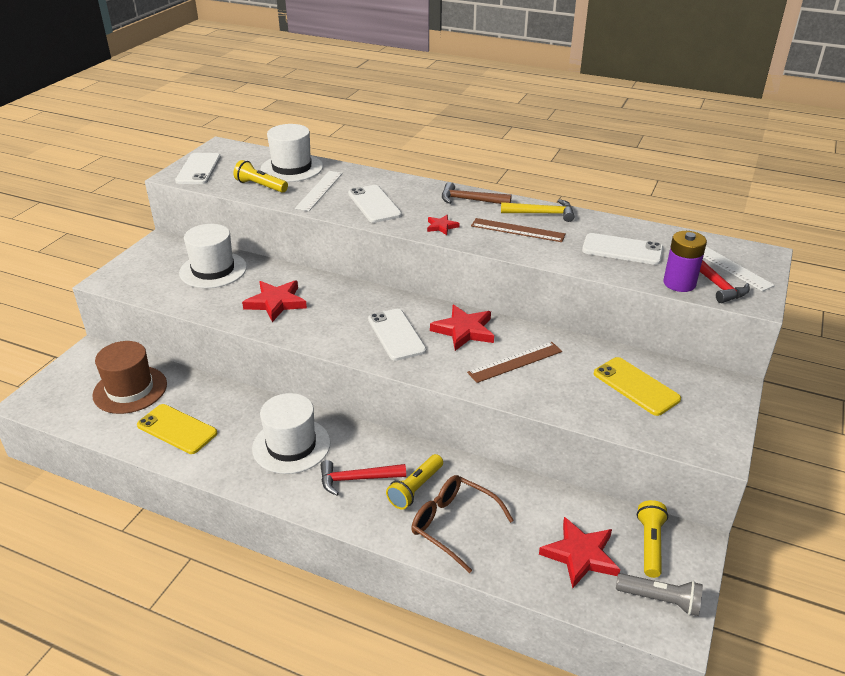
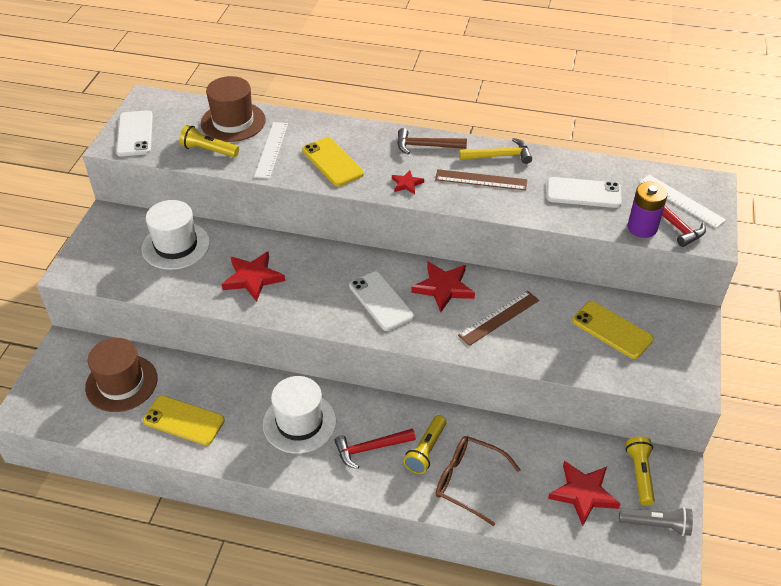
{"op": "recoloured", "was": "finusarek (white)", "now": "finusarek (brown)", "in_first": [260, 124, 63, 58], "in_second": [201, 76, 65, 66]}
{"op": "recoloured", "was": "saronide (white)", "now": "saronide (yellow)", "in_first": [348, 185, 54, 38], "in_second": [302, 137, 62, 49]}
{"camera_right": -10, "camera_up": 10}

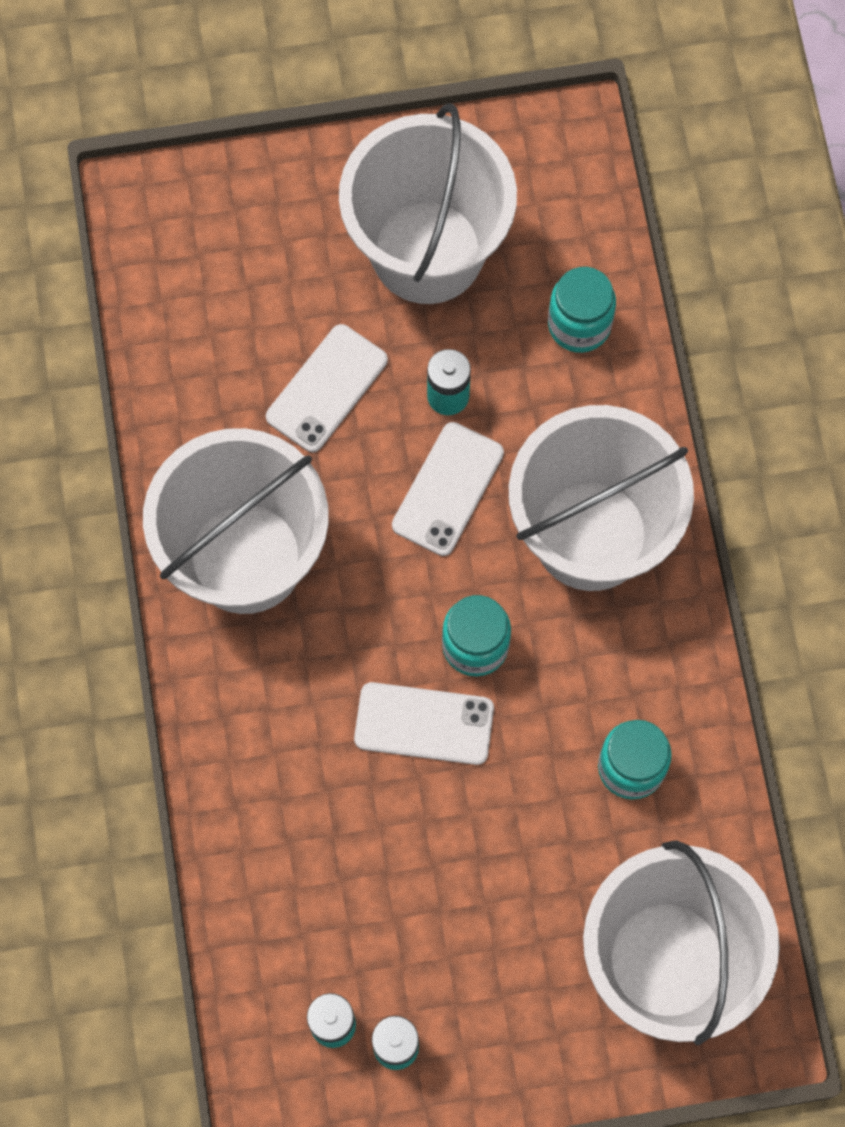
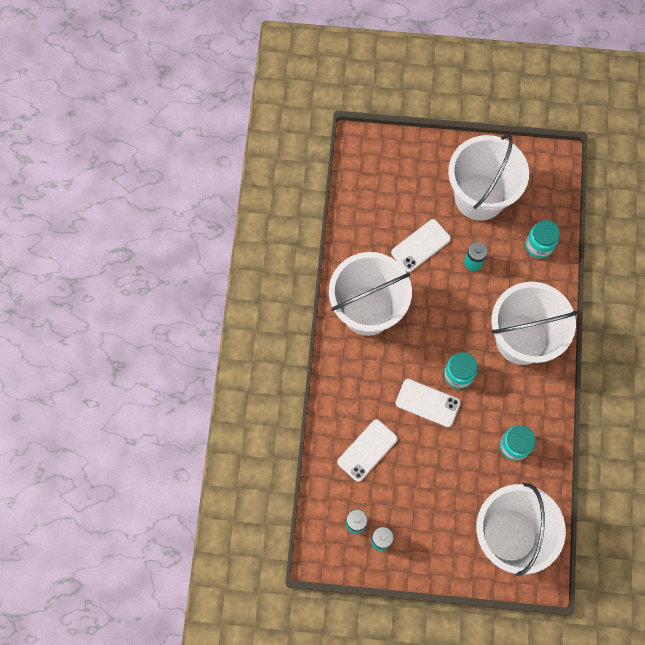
{"op": "moved", "was": "saronide (white)", "in_first": [392, 422, 112, 134], "in_second": [337, 419, 61, 63]}
{"camera_right": 15, "camera_up": 0}

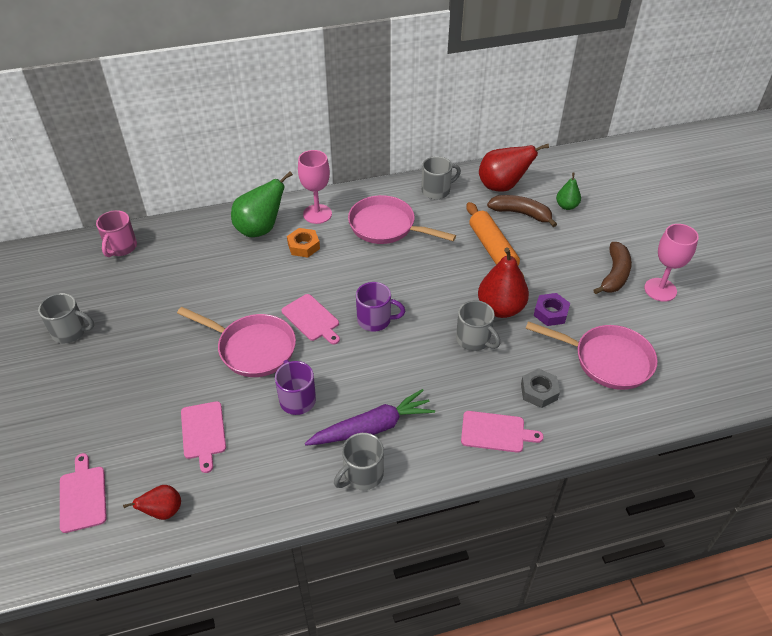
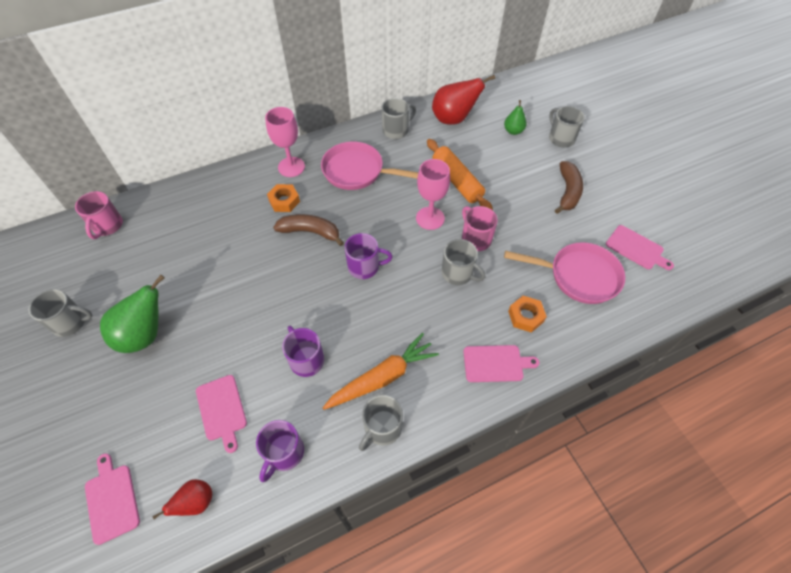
{"op": "removed", "was": "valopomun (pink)", "in_first": [177, 307, 119, 70]}
{"op": "removed", "was": "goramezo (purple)", "in_first": [534, 293, 36, 33]}
{"op": "added", "now": "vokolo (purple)", "in_second": [256, 420, 48, 62]}
{"op": "added", "now": "vokolo (grey)", "in_second": [549, 106, 36, 41]}
{"op": "moved", "was": "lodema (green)", "in_first": [231, 171, 62, 66], "in_second": [100, 275, 65, 78]}
{"op": "moved", "was": "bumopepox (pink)", "in_first": [281, 294, 59, 51], "in_second": [606, 225, 68, 45]}
{"op": "moved", "was": "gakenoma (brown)", "in_first": [487, 195, 70, 32], "in_second": [273, 214, 71, 32]}
{"op": "moved", "was": "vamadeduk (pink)", "in_first": [644, 224, 55, 78], "in_second": [416, 159, 34, 71]}
{"op": "replaced", "was": "lodema (red)", "now": "vokolo (pink)", "in_first": [478, 247, 51, 71], "in_second": [462, 206, 36, 45]}
{"op": "recoloured", "was": "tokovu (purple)", "now": "tokovu (orange)", "in_first": [305, 389, 130, 57], "in_second": [323, 333, 116, 77]}
{"op": "recoloured", "was": "goramezo (grey)", "now": "goramezo (orange)", "in_first": [521, 368, 39, 40], "in_second": [508, 296, 39, 37]}
{"camera_right": -10, "camera_up": 10}

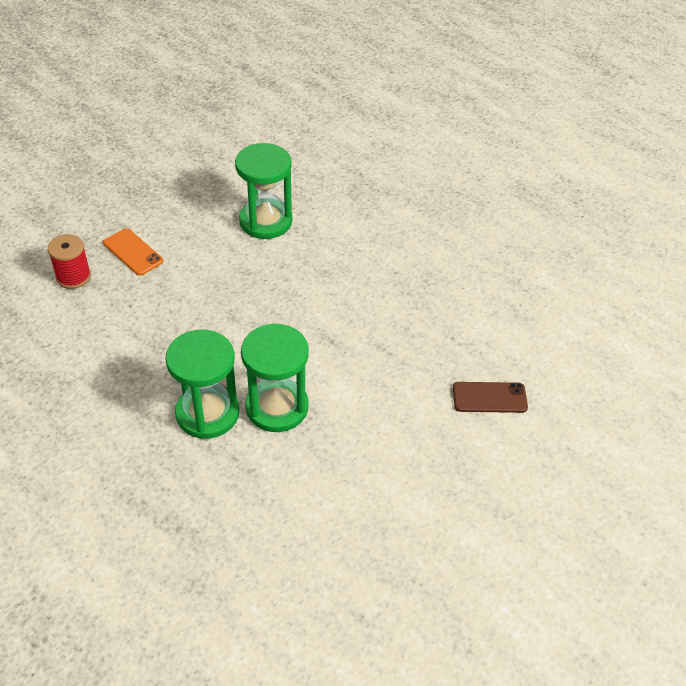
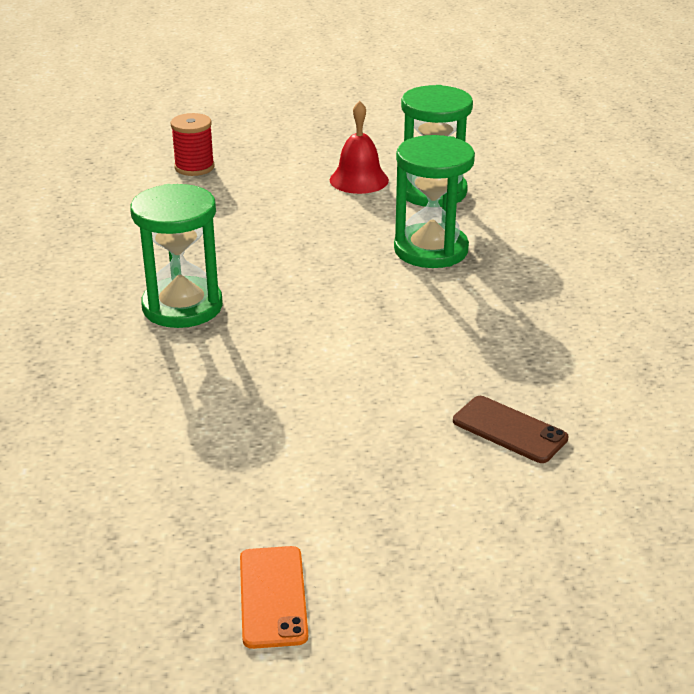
{"op": "added", "now": "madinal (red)", "in_second": [330, 101, 59, 93]}
{"op": "moved", "was": "saronide (orange)", "in_first": [103, 228, 60, 48], "in_second": [240, 546, 68, 103]}
{"op": "moved", "was": "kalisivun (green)", "in_first": [241, 323, 68, 109], "in_second": [394, 135, 81, 133]}
{"camera_right": 40, "camera_up": -15}

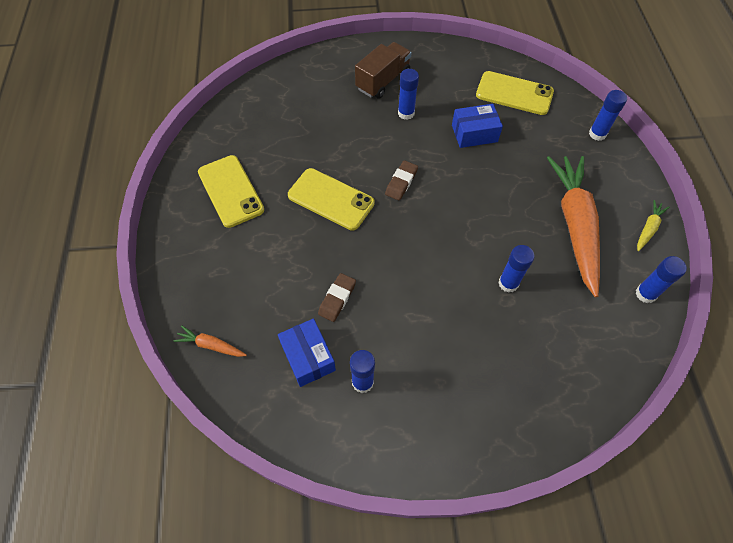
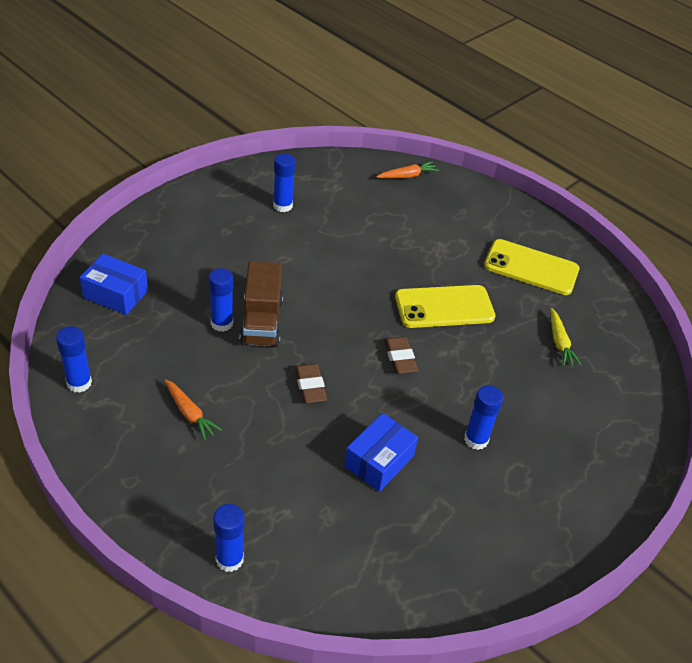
{"op": "removed", "was": "saronide (yellow)", "in_first": [476, 71, 78, 44]}
{"op": "moved", "was": "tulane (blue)", "in_first": [278, 319, 58, 68], "in_second": [80, 254, 68, 61]}
{"op": "moved", "was": "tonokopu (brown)", "in_first": [318, 273, 38, 49], "in_second": [295, 363, 32, 40]}
{"op": "moved", "was": "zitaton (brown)", "in_first": [355, 42, 57, 56], "in_second": [240, 261, 43, 86]}
{"op": "moved", "was": "tokovu (yellow)", "in_first": [637, 200, 32, 51], "in_second": [551, 308, 30, 58]}
{"op": "resized", "was": "tokovu (orange)", "in_first": [547, 156, 53, 141], "in_second": [164, 379, 58, 61], "ratio": 0.41}
{"camera_right": 135, "camera_up": -15}

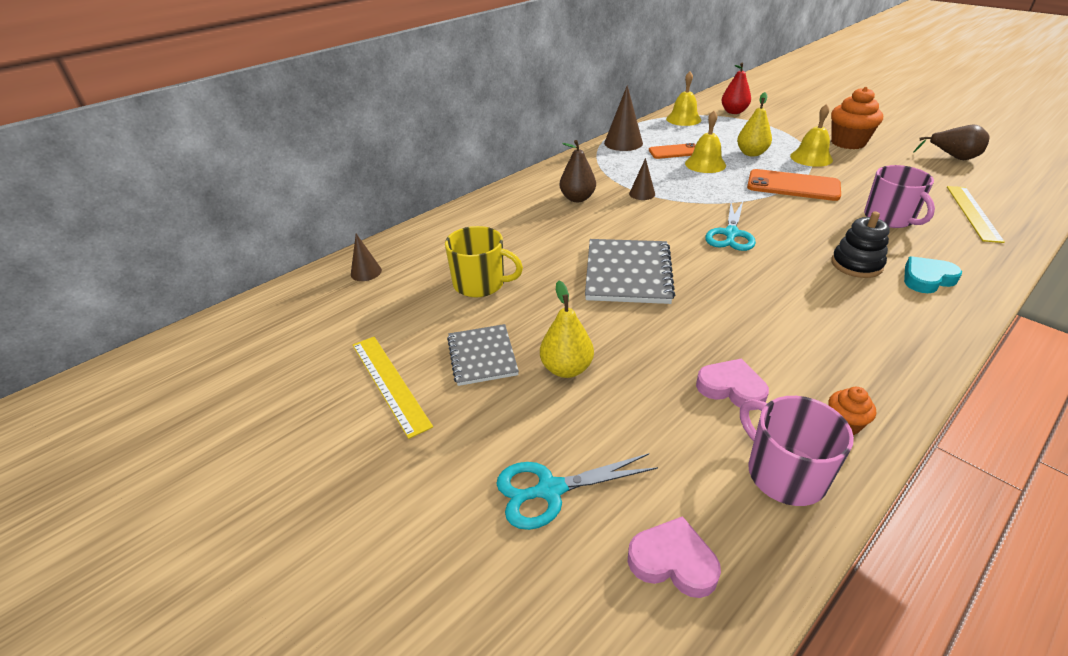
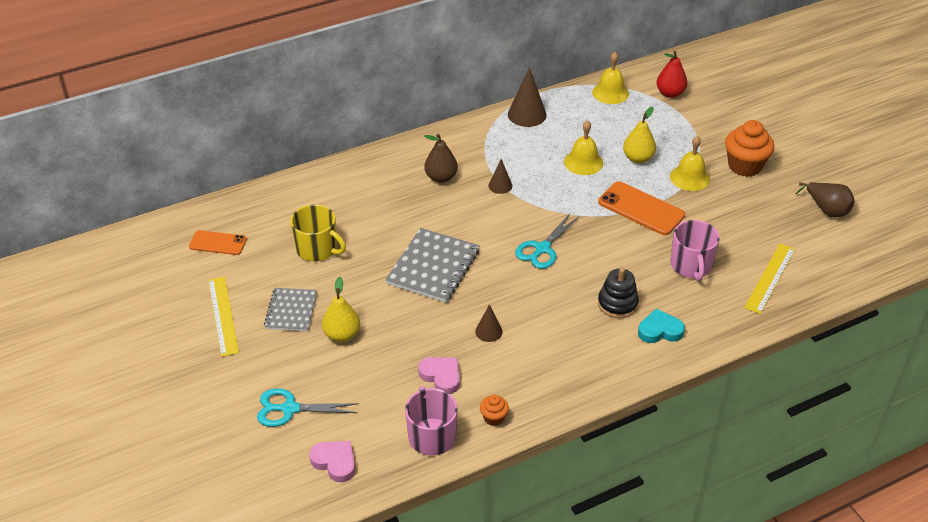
{"op": "moved", "was": "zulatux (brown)", "in_first": [351, 234, 31, 47], "in_second": [475, 304, 28, 38]}
{"op": "moved", "was": "saronide (orange)", "in_first": [649, 143, 47, 16], "in_second": [189, 230, 58, 25]}
{"camera_right": 15, "camera_up": 5}

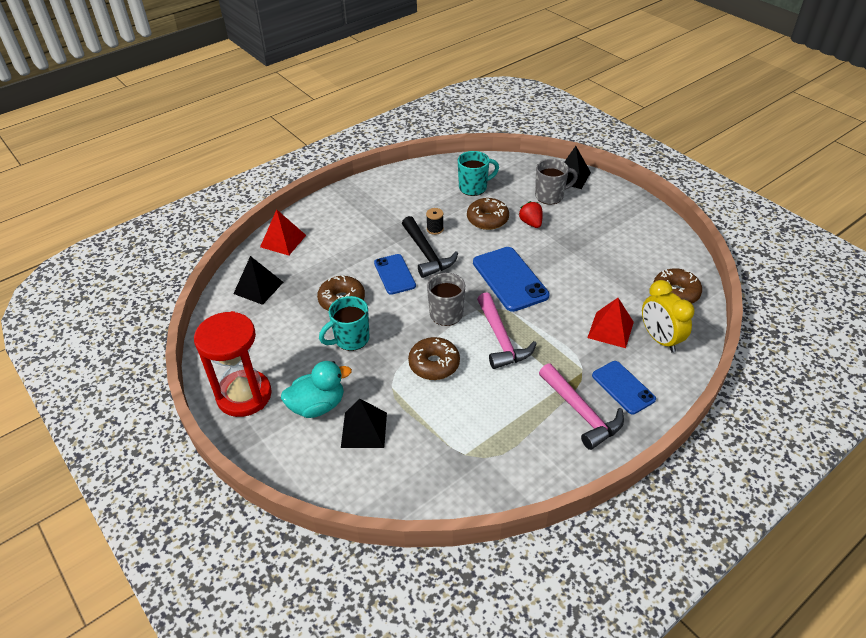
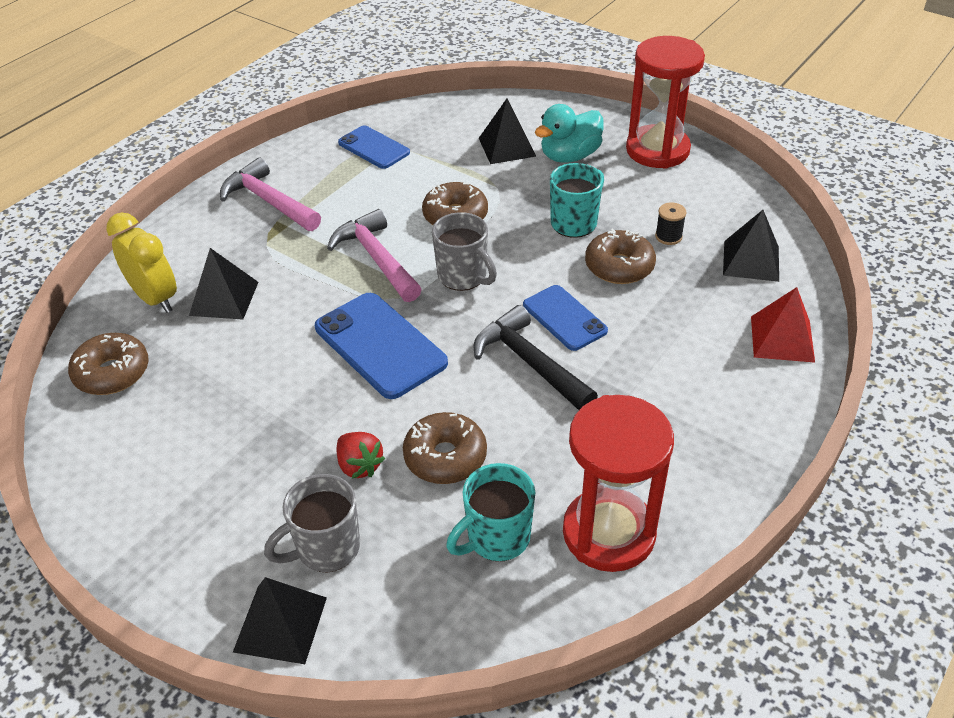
{"op": "added", "now": "kalisivun (red)", "in_second": [563, 395, 111, 177]}
{"op": "moved", "was": "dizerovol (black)", "in_first": [426, 208, 18, 27], "in_second": [655, 202, 31, 43]}
{"op": "moved", "was": "saronide (blue)", "in_first": [592, 361, 64, 53], "in_second": [338, 125, 72, 44]}
{"op": "recoloured", "was": "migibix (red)", "now": "migibix (black)", "in_first": [587, 298, 47, 50], "in_second": [189, 248, 69, 71]}
{"camera_right": 165, "camera_up": 0}

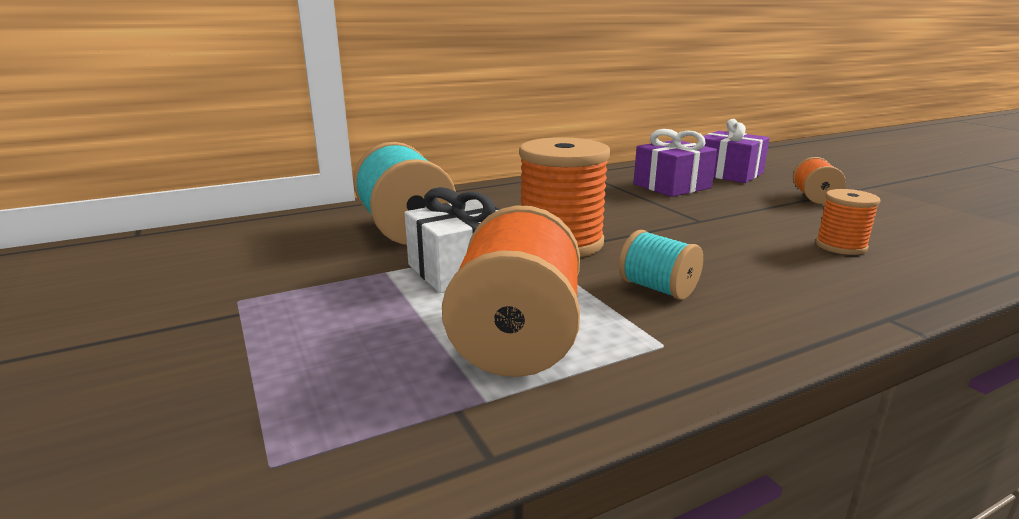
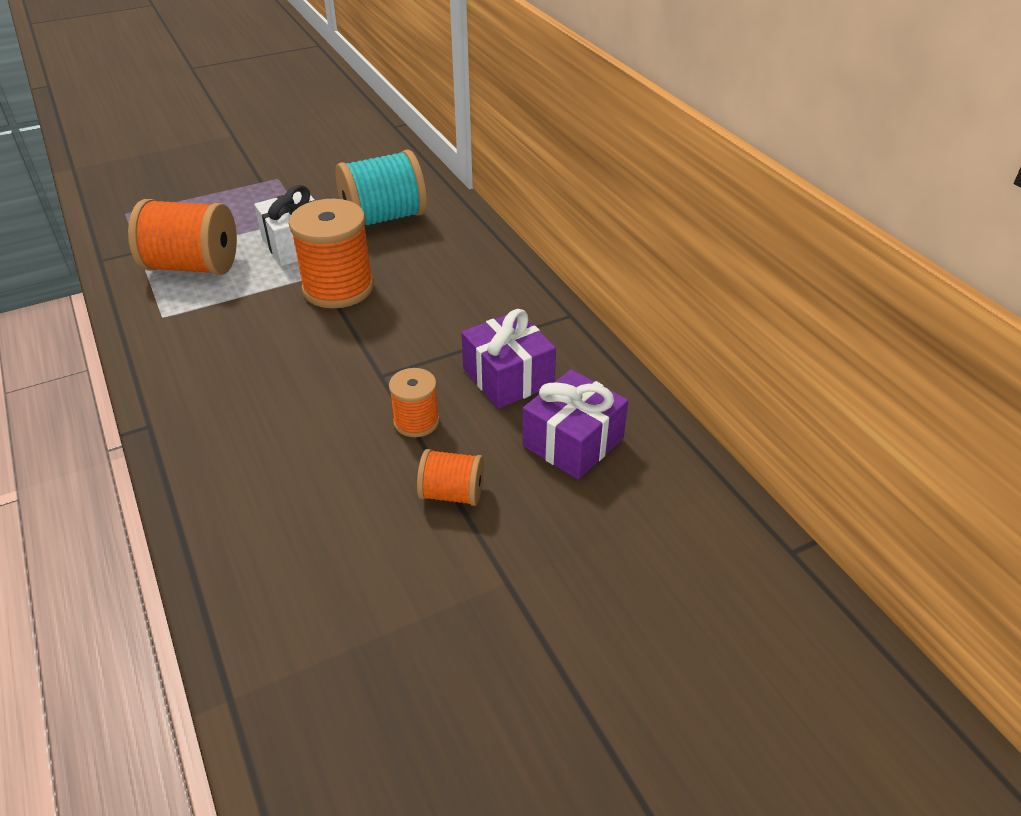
{"op": "removed", "was": "dizerovol (turquoise)", "in_first": [619, 230, 84, 70]}
{"op": "moved", "was": "dizerovol (orange)", "in_first": [816, 189, 65, 66], "in_second": [389, 368, 50, 69]}
{"camera_right": 90, "camera_up": 20}

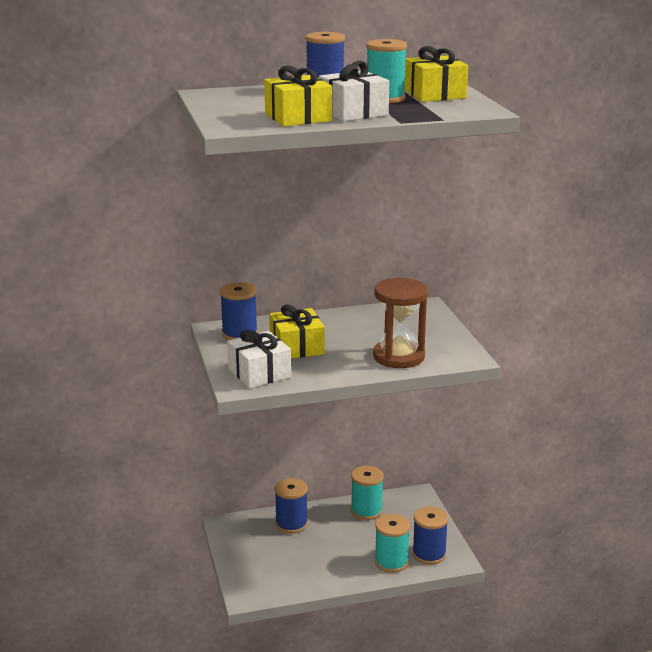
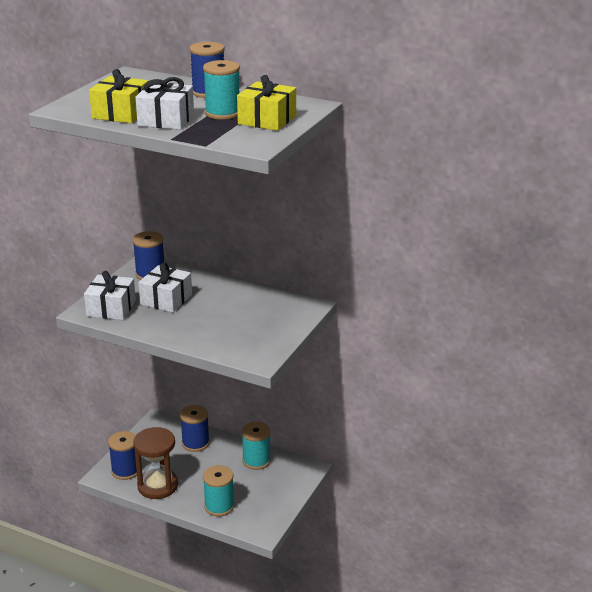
{"op": "moved", "was": "kalisivun (brown)", "in_first": [373, 278, 55, 90], "in_second": [133, 427, 45, 72]}
{"op": "moved", "was": "dizerovol (blue)", "in_first": [412, 507, 36, 58], "in_second": [108, 431, 29, 49]}
{"op": "recoloured", "was": "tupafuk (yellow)", "now": "tupafuk (white)", "in_first": [269, 304, 55, 55], "in_second": [138, 262, 54, 51]}
{"camera_right": 40, "camera_up": 5}

